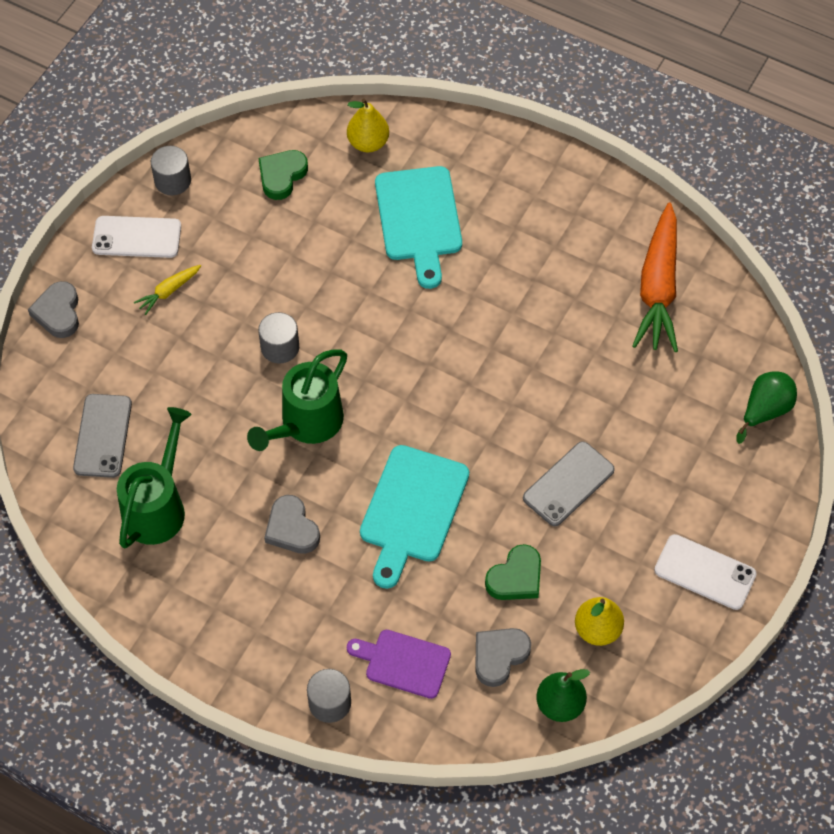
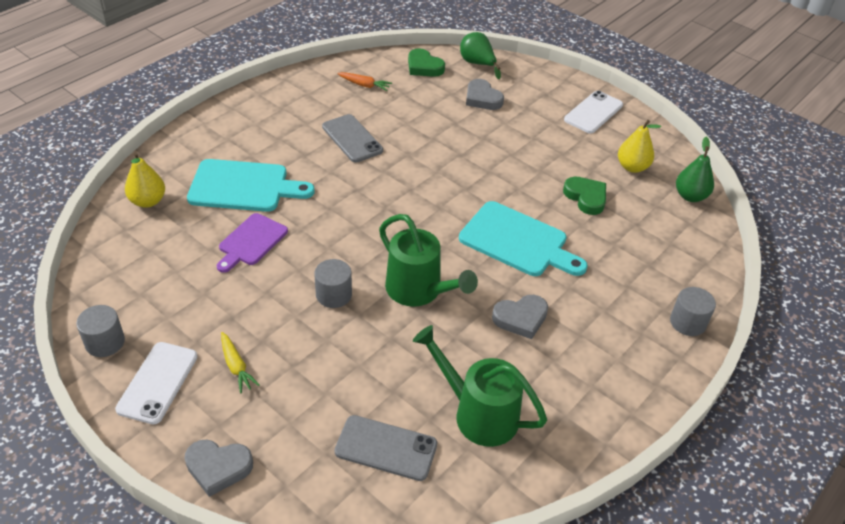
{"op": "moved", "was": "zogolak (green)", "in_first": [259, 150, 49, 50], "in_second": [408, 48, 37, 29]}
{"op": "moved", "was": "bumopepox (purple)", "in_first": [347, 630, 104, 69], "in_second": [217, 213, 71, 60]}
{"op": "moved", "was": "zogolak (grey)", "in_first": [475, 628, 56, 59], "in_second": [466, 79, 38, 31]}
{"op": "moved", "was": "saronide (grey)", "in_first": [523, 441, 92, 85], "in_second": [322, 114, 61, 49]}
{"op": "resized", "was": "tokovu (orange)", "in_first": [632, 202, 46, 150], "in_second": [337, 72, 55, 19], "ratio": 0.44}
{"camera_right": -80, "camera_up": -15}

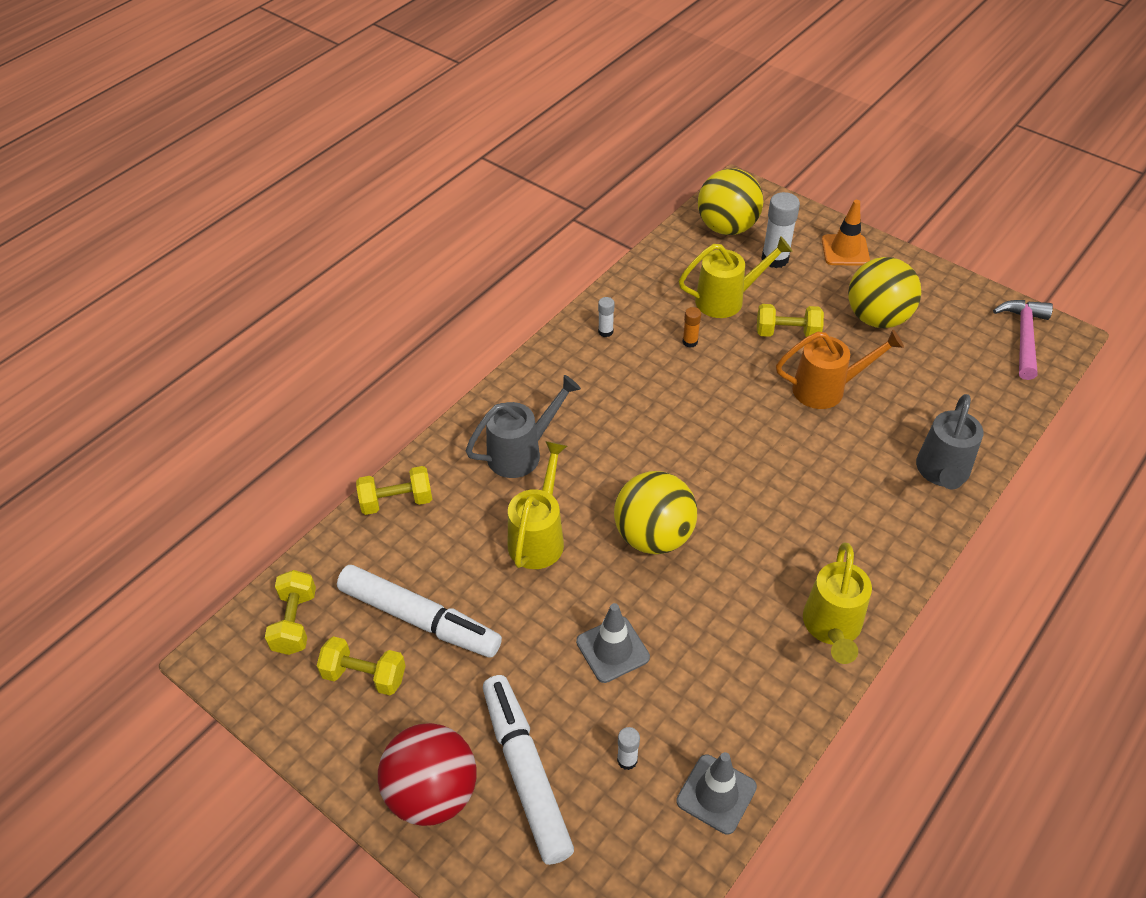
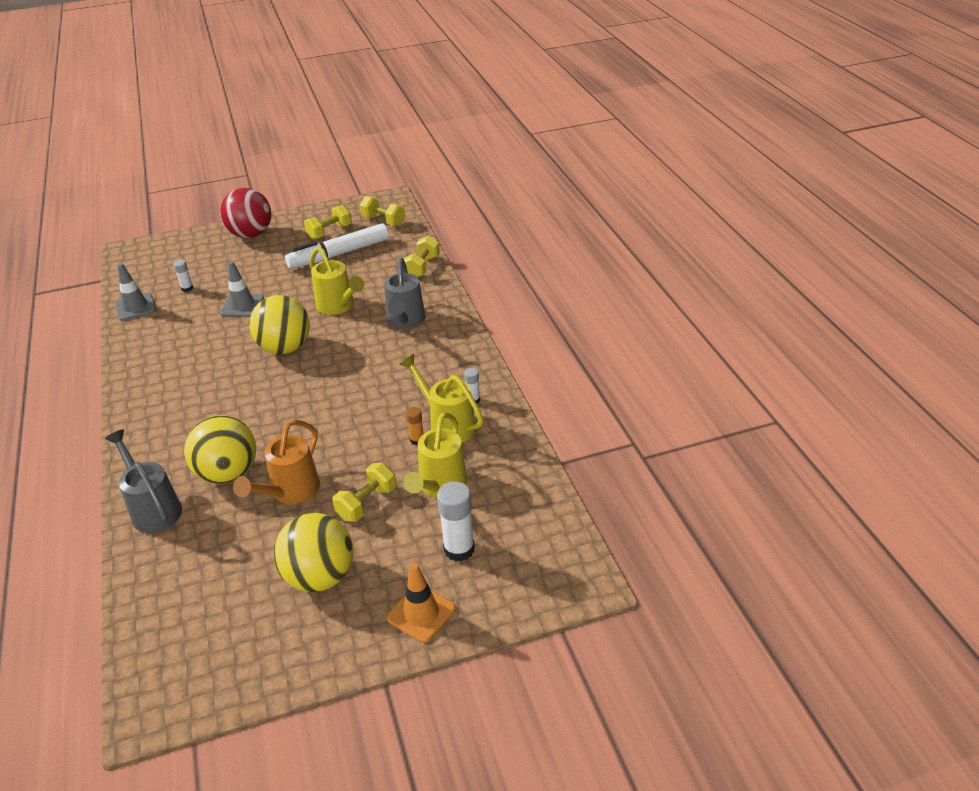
{"op": "removed", "was": "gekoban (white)", "in_first": [483, 675, 91, 190]}
{"op": "removed", "was": "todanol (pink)", "in_first": [993, 300, 60, 80]}
{"op": "moved", "was": "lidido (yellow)", "in_first": [698, 169, 65, 66], "in_second": [184, 415, 72, 69]}
{"op": "moved", "was": "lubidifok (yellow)", "in_first": [803, 542, 69, 122], "in_second": [399, 354, 84, 88]}
{"camera_right": 125, "camera_up": -10}

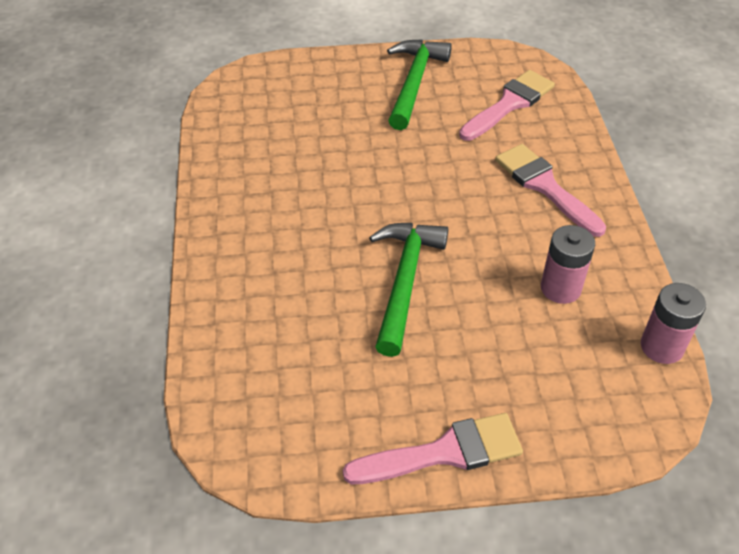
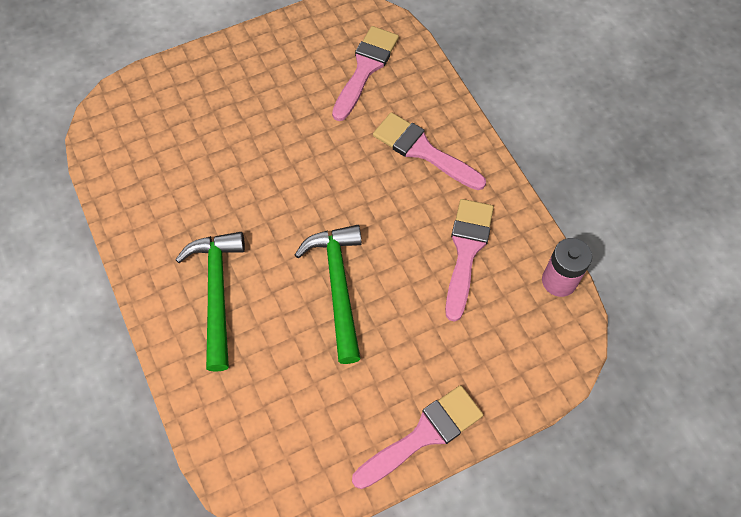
{"op": "moved", "was": "todanol (green)", "in_first": [387, 39, 65, 91], "in_second": [175, 232, 70, 140]}
{"op": "replaced", "was": "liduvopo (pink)", "now": "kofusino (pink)", "in_first": [541, 225, 54, 79], "in_second": [445, 199, 49, 123]}
{"camera_right": -20, "camera_up": 15}

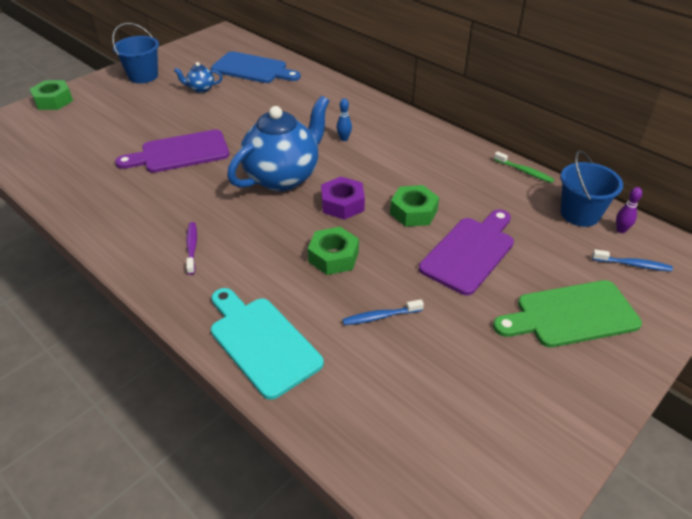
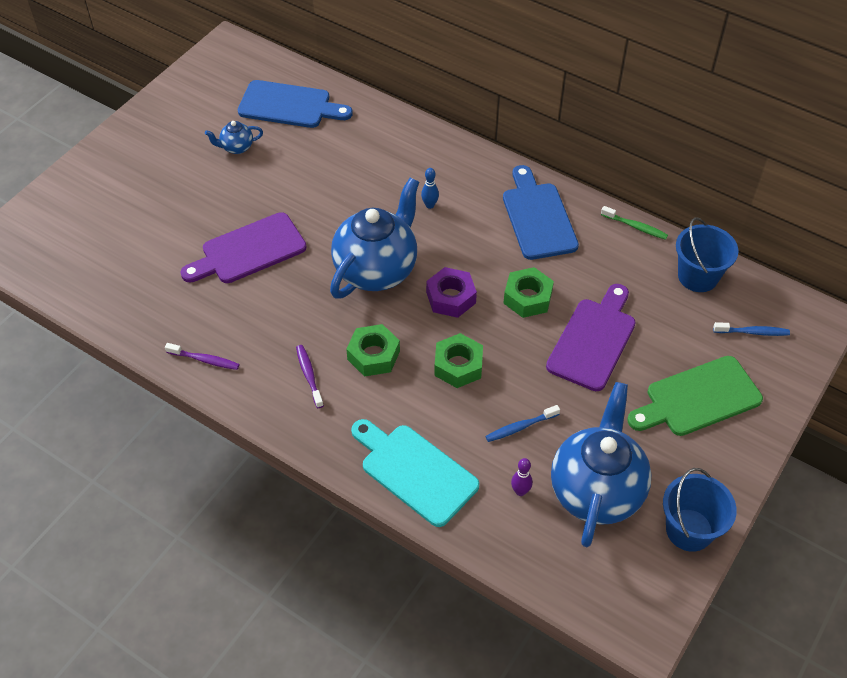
{"op": "added", "now": "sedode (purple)", "in_second": [165, 343, 75, 27]}
{"op": "added", "now": "bumopepox (blue)", "in_second": [503, 165, 76, 95]}
{"op": "added", "now": "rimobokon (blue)", "in_second": [551, 382, 100, 165]}
{"op": "moved", "was": "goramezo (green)", "in_first": [30, 80, 43, 30], "in_second": [346, 324, 54, 53]}
{"op": "moved", "was": "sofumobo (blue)", "in_first": [112, 23, 47, 60], "in_second": [663, 468, 74, 84]}
{"op": "moved", "was": "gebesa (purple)", "in_first": [616, 187, 26, 46], "in_second": [511, 458, 22, 38]}
{"camera_right": -10, "camera_up": 10}

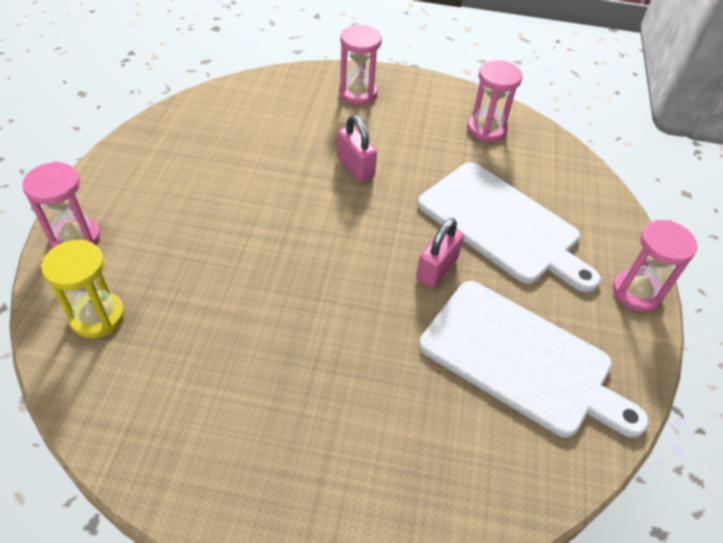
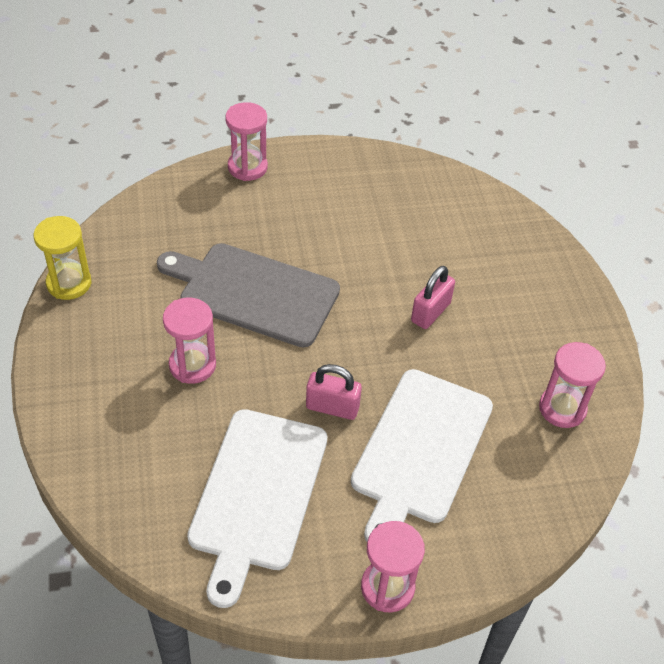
{"op": "added", "now": "bumopepox (grey)", "in_second": [157, 243, 183, 105]}
{"op": "moved", "was": "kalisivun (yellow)", "in_first": [41, 240, 84, 98], "in_second": [33, 216, 59, 84]}
{"op": "moved", "was": "kalisivun (pink)", "in_first": [339, 25, 43, 80], "in_second": [163, 298, 53, 86]}
{"camera_right": 70, "camera_up": 0}

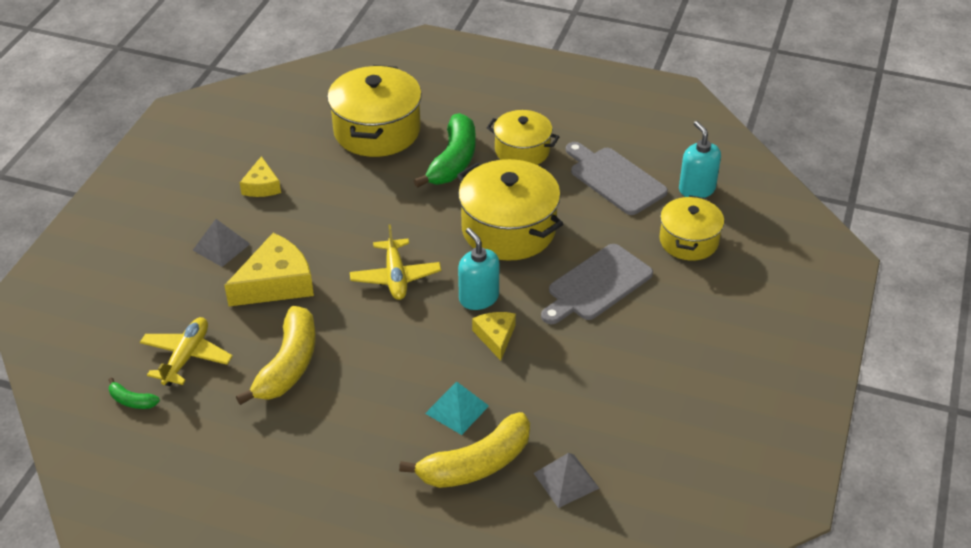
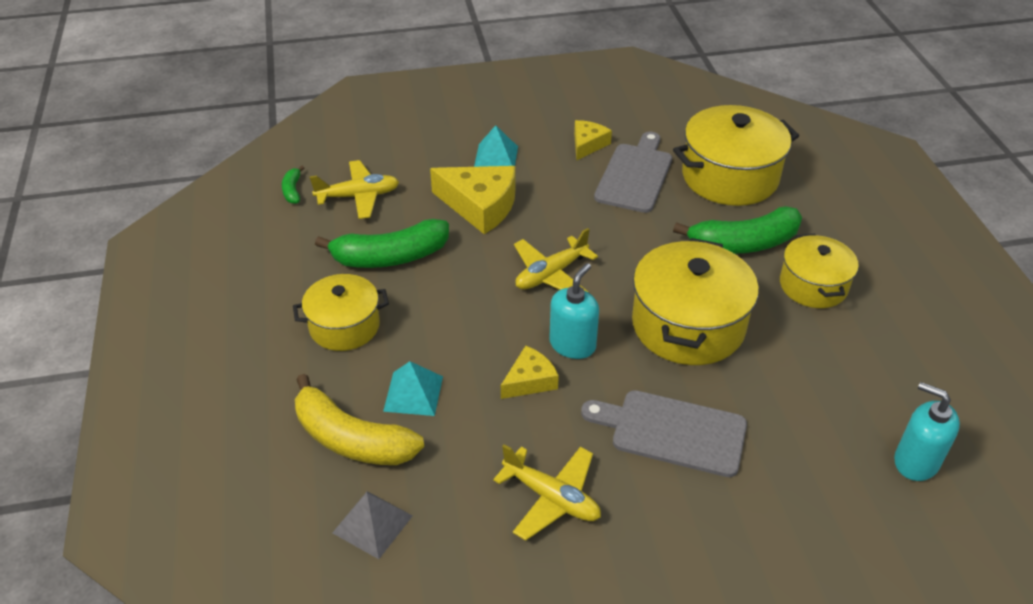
{"op": "added", "now": "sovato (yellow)", "in_second": [493, 444, 108, 97]}
{"op": "moved", "was": "bumopepox (grey)", "in_first": [566, 142, 102, 73], "in_second": [594, 131, 78, 82]}
{"op": "moved", "was": "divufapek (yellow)", "in_first": [659, 195, 65, 66], "in_second": [293, 274, 96, 77]}
{"op": "recoloured", "was": "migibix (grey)", "now": "migibix (turquoise)", "in_first": [193, 219, 57, 48], "in_second": [474, 125, 44, 42]}
{"op": "recoloured", "was": "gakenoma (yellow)", "now": "gakenoma (green)", "in_first": [236, 306, 79, 99], "in_second": [315, 219, 134, 49]}
{"op": "turned", "was": "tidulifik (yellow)", "in_first": [240, 156, 41, 41], "in_second": [574, 120, 38, 40], "clockwise": 150}
{"op": "turned", "was": "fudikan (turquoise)", "in_first": [679, 121, 42, 77], "in_second": [894, 382, 66, 99], "clockwise": -90}
{"camera_right": 60, "camera_up": 0}

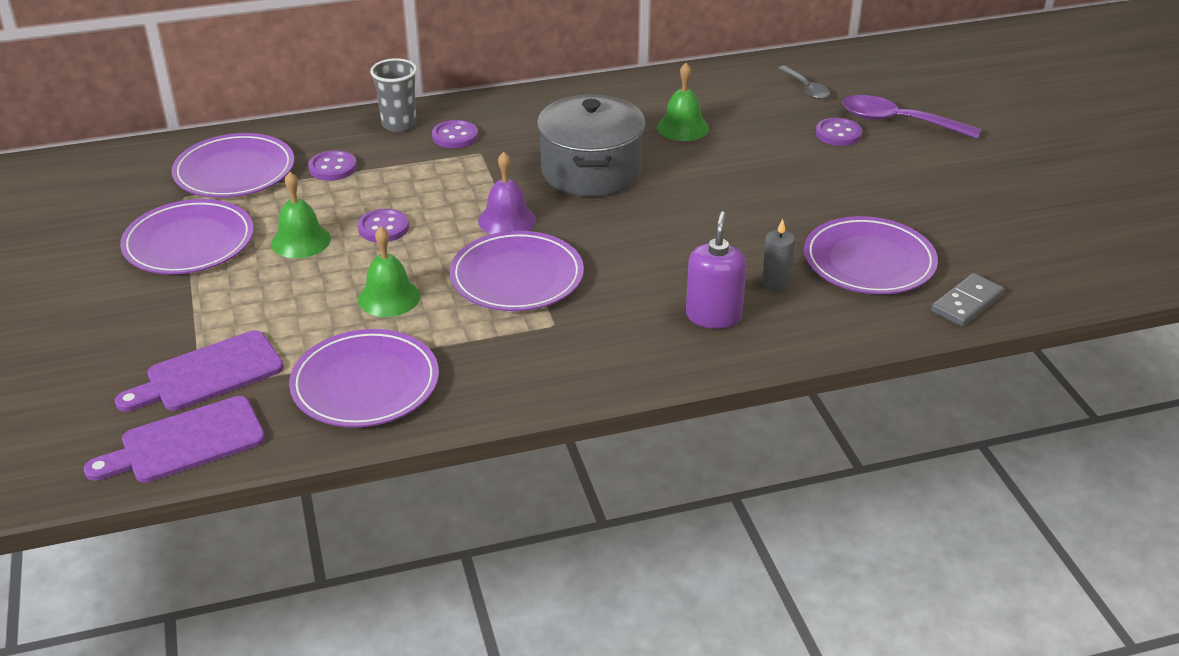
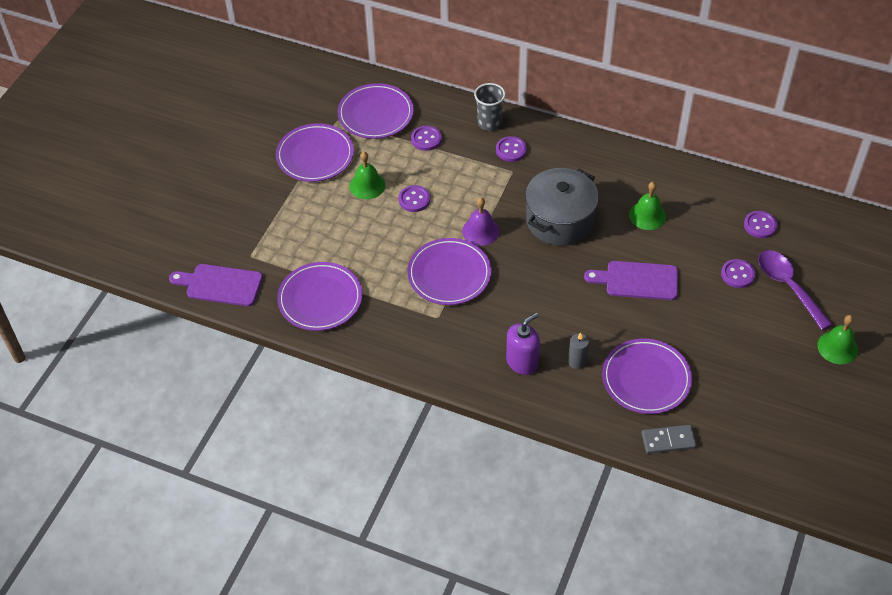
{"op": "moved", "was": "bumopepox (purple)", "in_first": [115, 330, 169, 82], "in_second": [584, 261, 94, 39]}
{"op": "moved", "was": "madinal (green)", "in_first": [358, 227, 62, 90], "in_second": [817, 315, 41, 49]}
{"op": "replaced", "was": "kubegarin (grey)", "now": "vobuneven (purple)", "in_first": [778, 65, 52, 34], "in_second": [744, 211, 33, 27]}
{"camera_right": 40, "camera_up": 15}

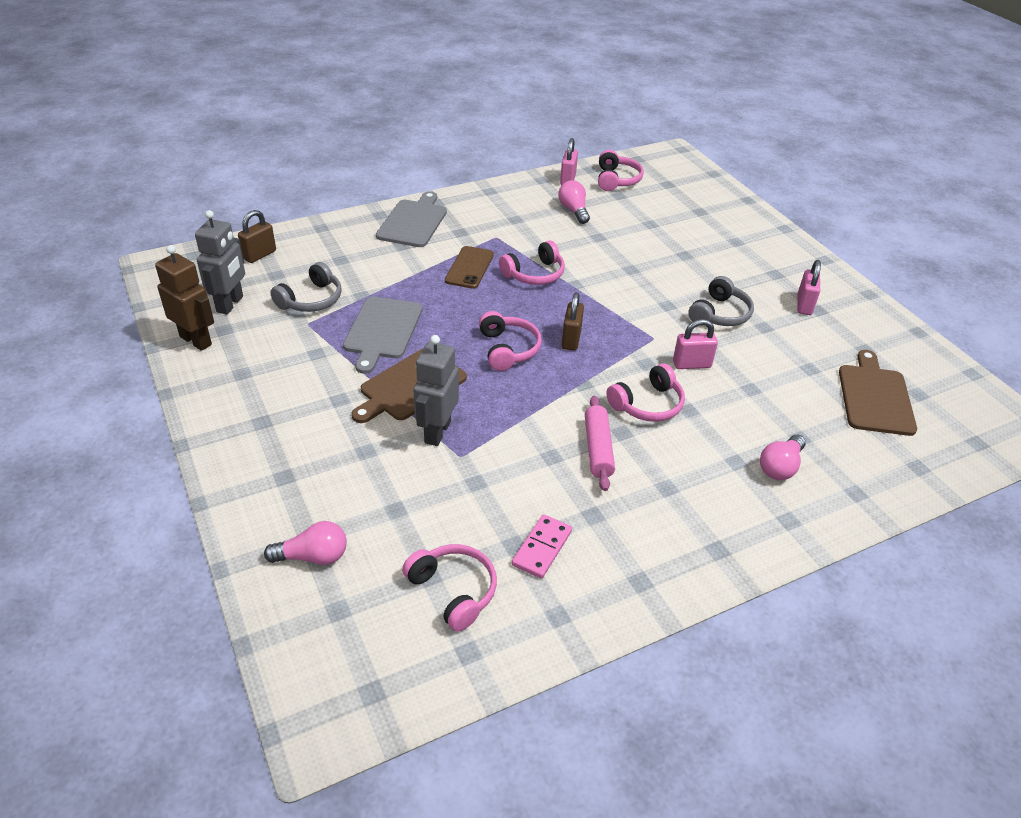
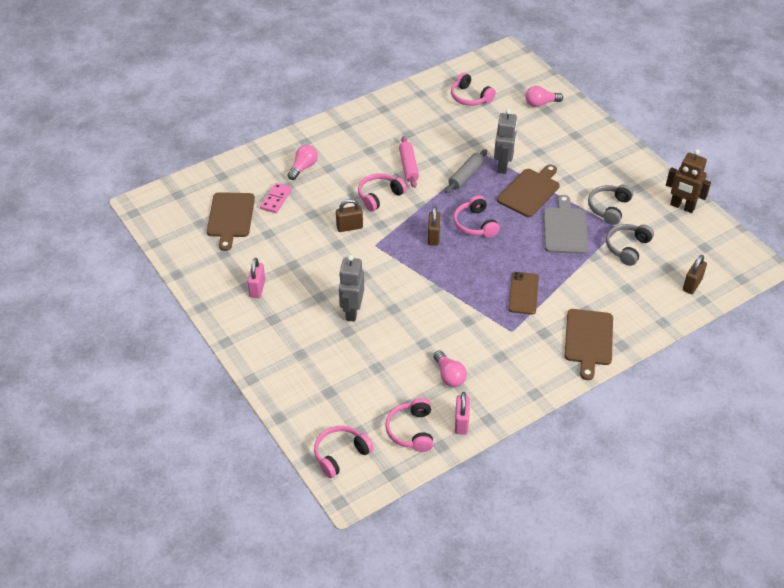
{"op": "added", "now": "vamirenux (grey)", "in_second": [445, 149, 42, 44]}
{"op": "moved", "was": "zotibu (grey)", "in_first": [195, 210, 50, 104], "in_second": [339, 255, 25, 67]}
{"op": "moved", "was": "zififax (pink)", "in_first": [499, 240, 66, 45], "in_second": [314, 426, 60, 52]}
{"op": "moved", "was": "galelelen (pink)", "in_first": [512, 514, 60, 65], "in_second": [260, 183, 32, 30]}
{"op": "moved", "was": "zififax (grey)", "in_first": [688, 276, 66, 50], "in_second": [588, 185, 45, 40]}
{"op": "recoloured", "was": "bumopepox (grey)", "now": "bumopepox (brown)", "in_first": [376, 191, 71, 56], "in_second": [565, 309, 48, 71]}
{"op": "recoloured", "was": "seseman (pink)", "now": "seseman (brown)", "in_first": [673, 319, 45, 50], "in_second": [336, 199, 27, 33]}
{"camera_right": 175, "camera_up": 5}

